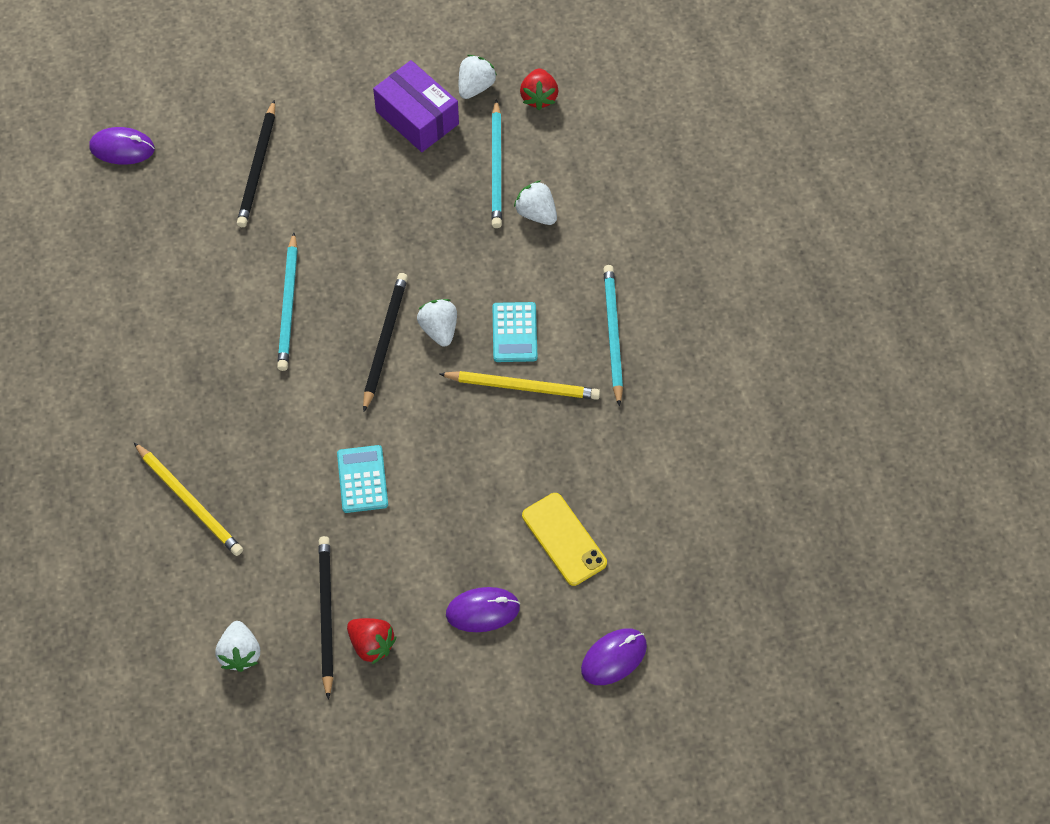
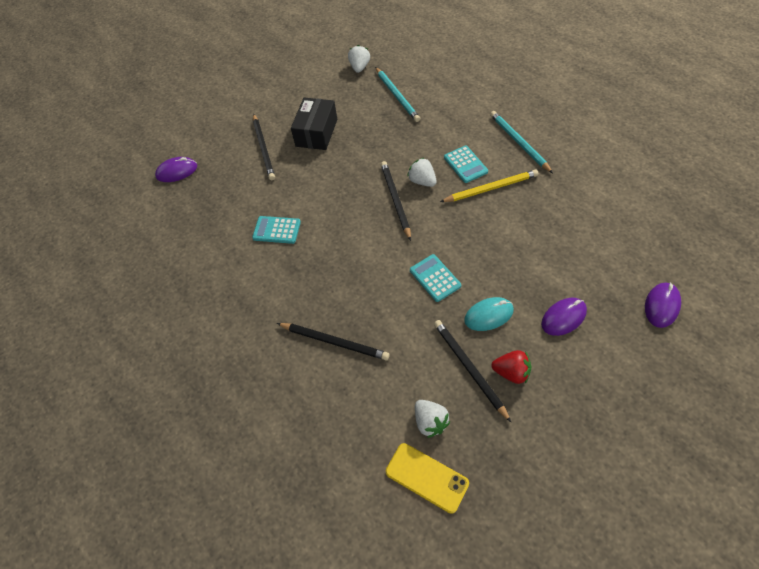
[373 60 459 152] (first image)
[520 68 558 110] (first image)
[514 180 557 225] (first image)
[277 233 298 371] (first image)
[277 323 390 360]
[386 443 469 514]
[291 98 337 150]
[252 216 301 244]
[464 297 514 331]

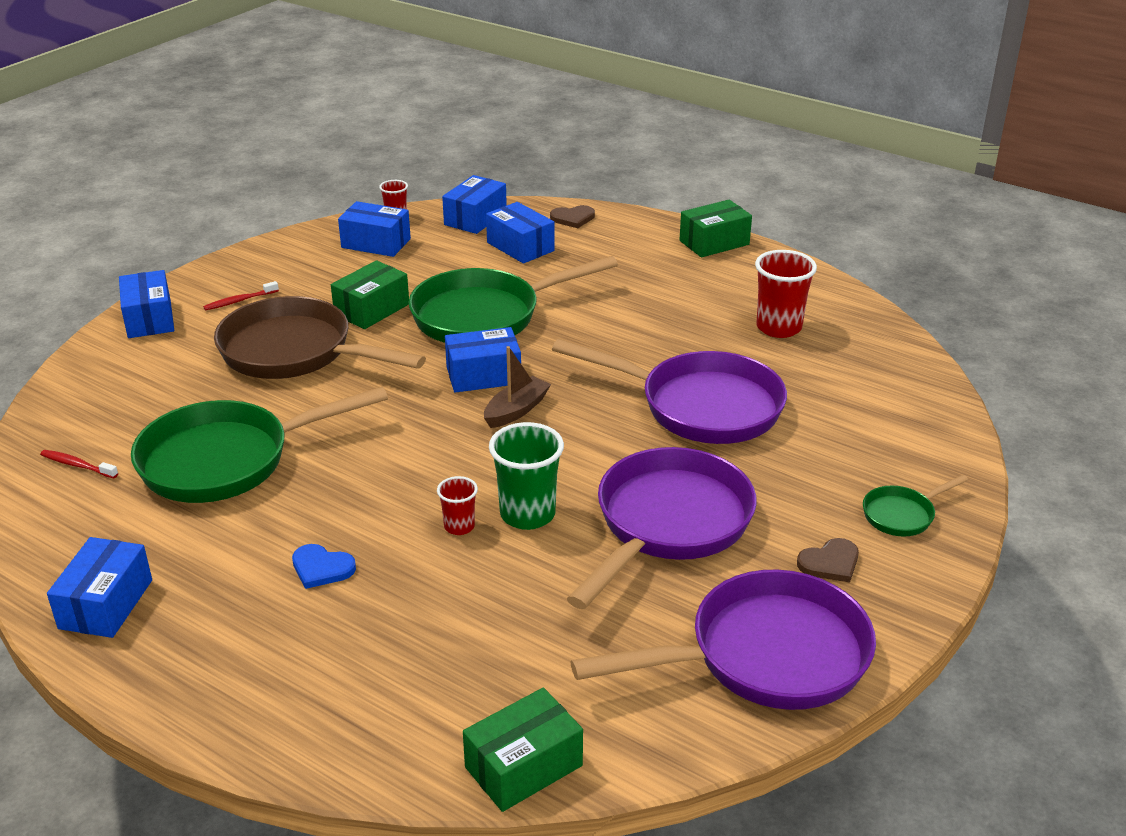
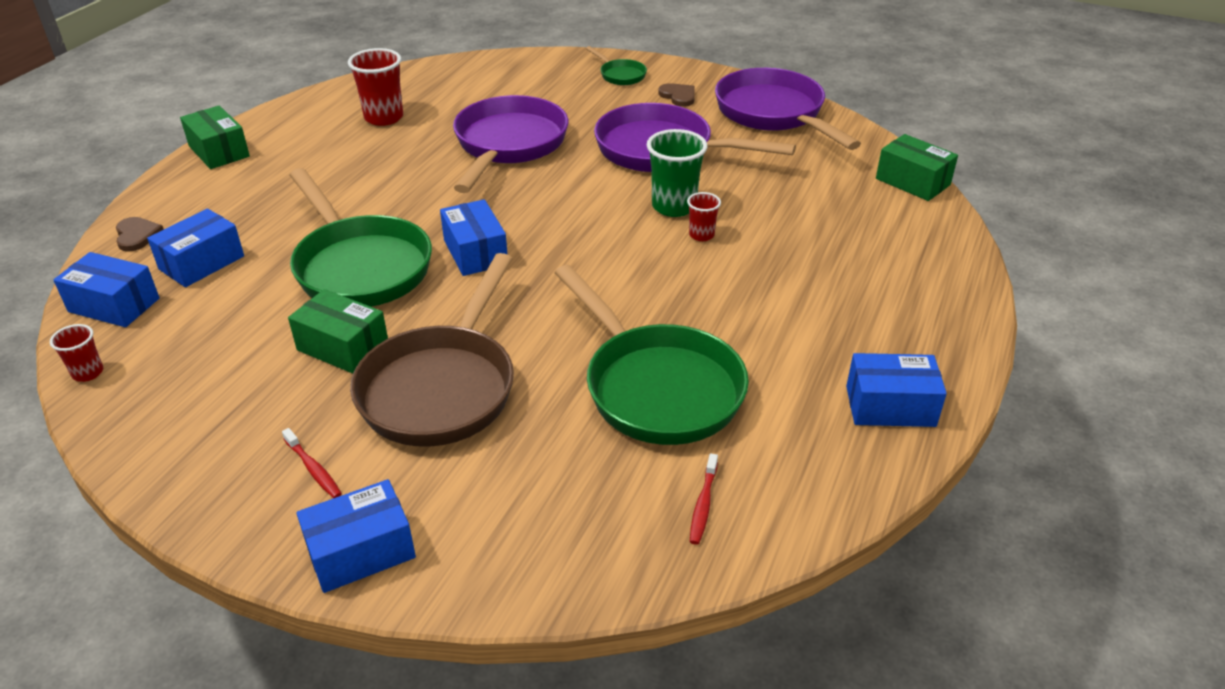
[338 201 411 257] (first image)
[484 346 551 428] (first image)
[292 544 356 589] (first image)

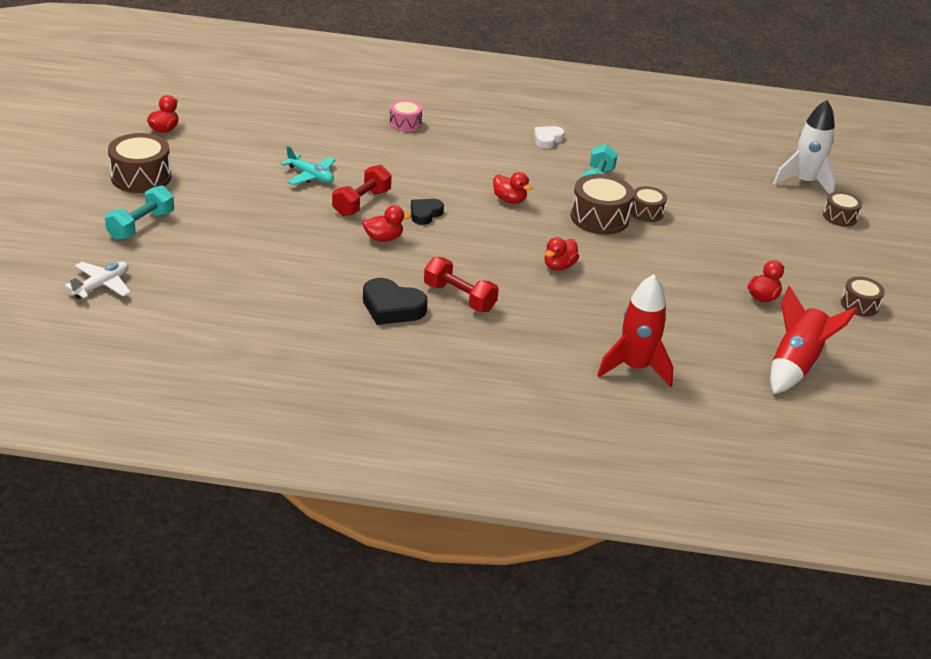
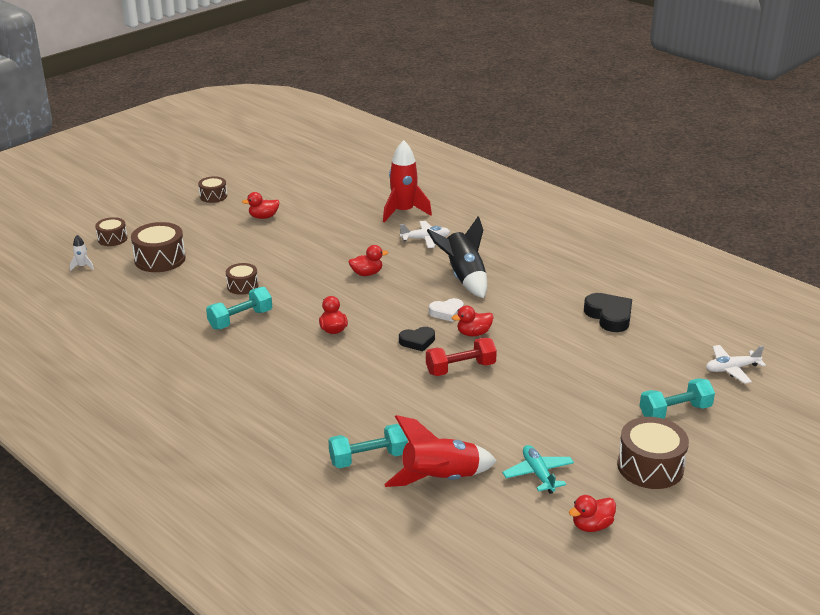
[390 100 422 132] (first image)
[70 235 94 271]
[429 298 464 322]
[502 445 574 494]
[131 222 186 272]
[452 305 493 336]
[427 216 487 298]
[584 293 632 332]
[384 415 497 487]
[400 221 450 248]
[328 424 408 468]

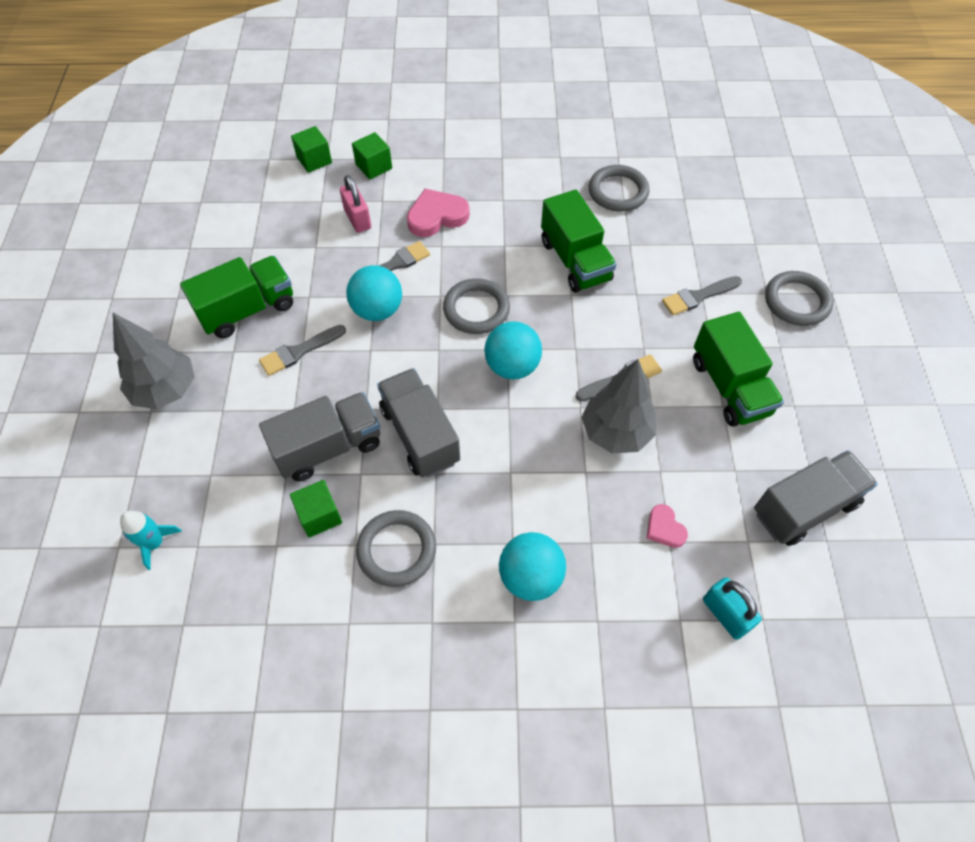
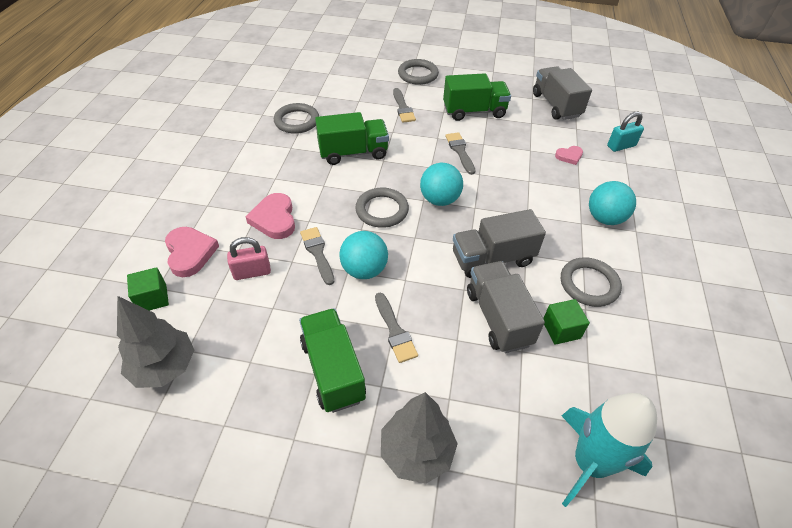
[165 227 219 277]
[117 296 194 388]
[562 393 657 507]

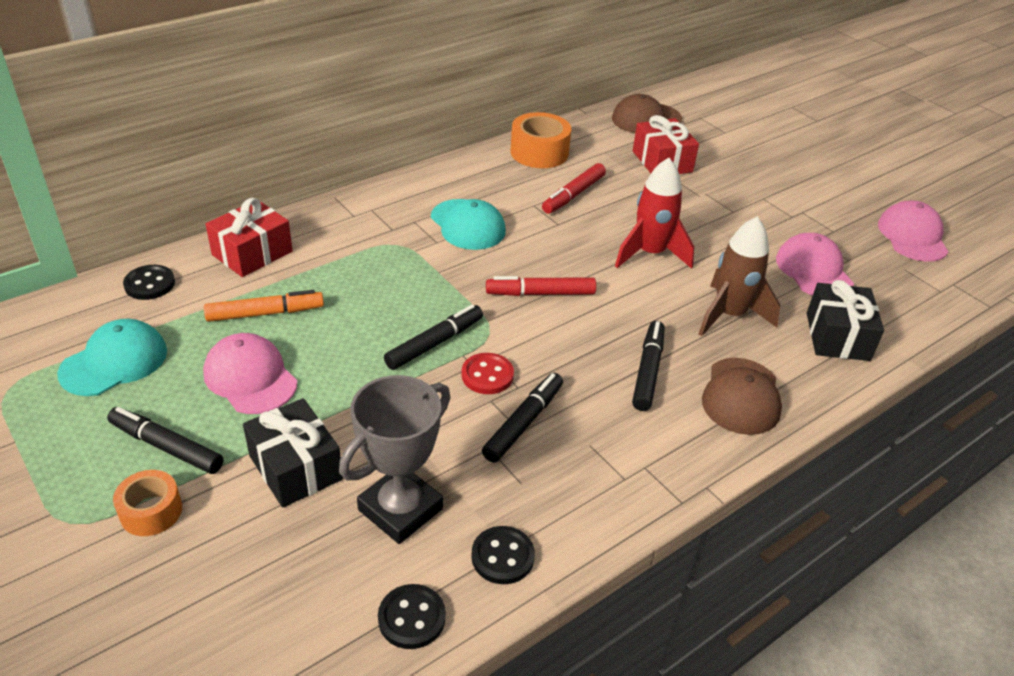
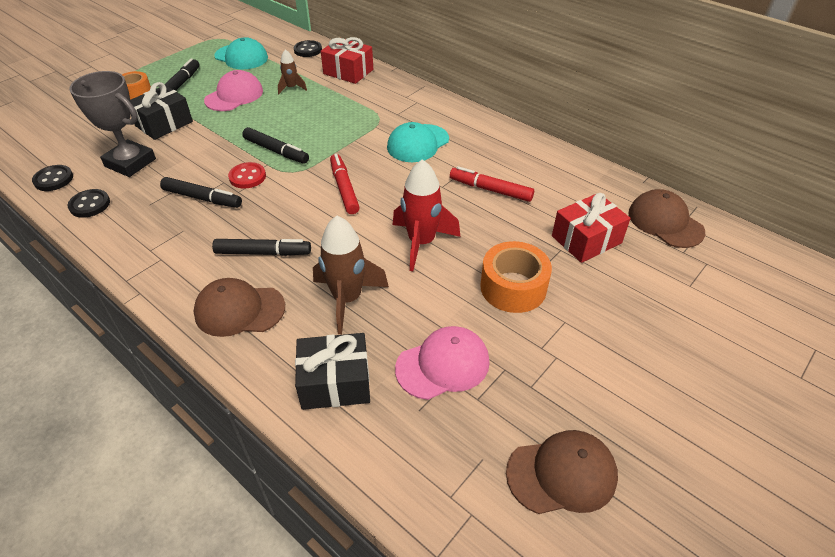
[480 241 552 313]
[506 430 618 514]
[278 49 307 94]

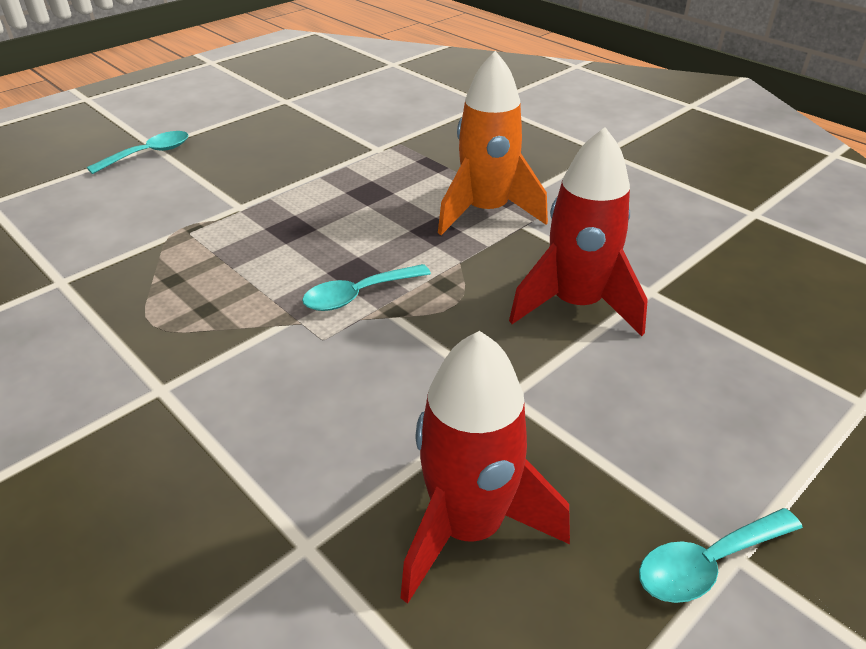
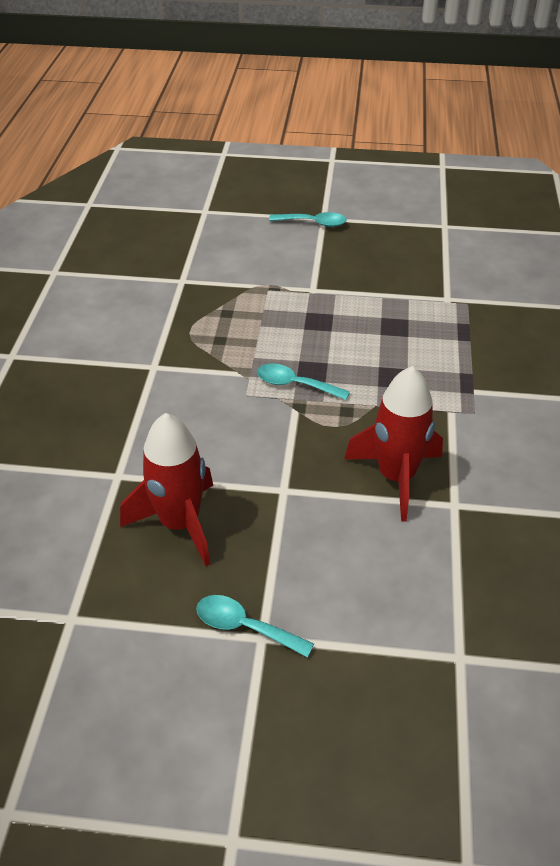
[438 51 548 235] (first image)

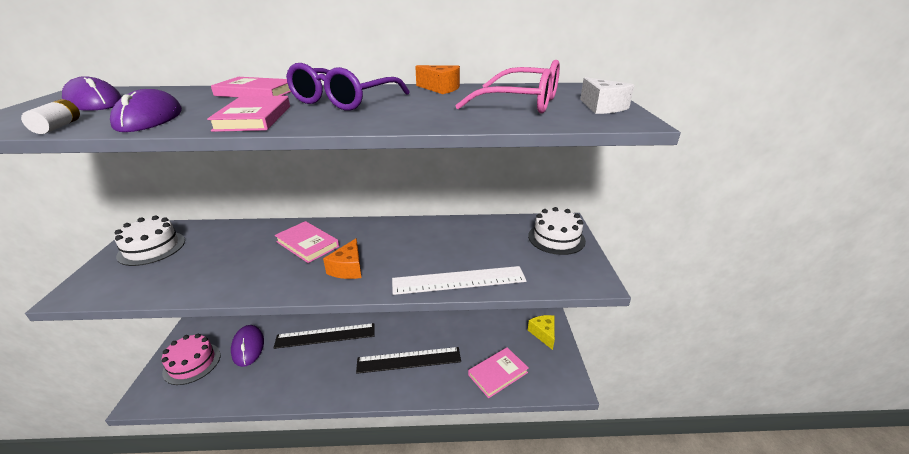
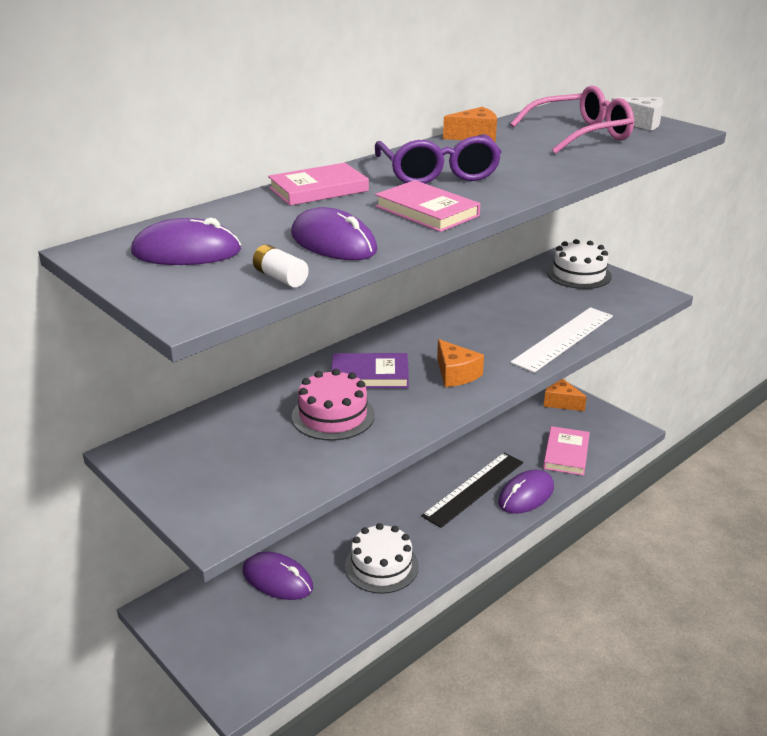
[345 523 419 594]
[331 353 409 388]
[543 379 587 411]
[274 323 375 349] (first image)
[292 369 375 441]
[498 470 554 514]

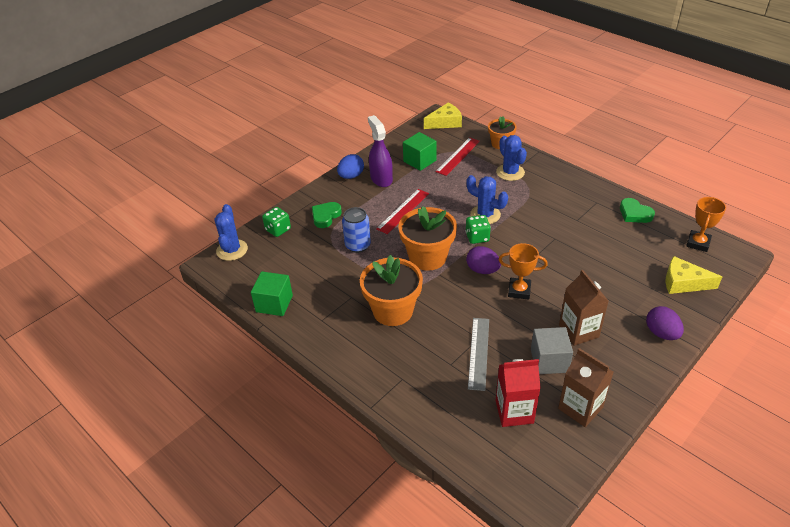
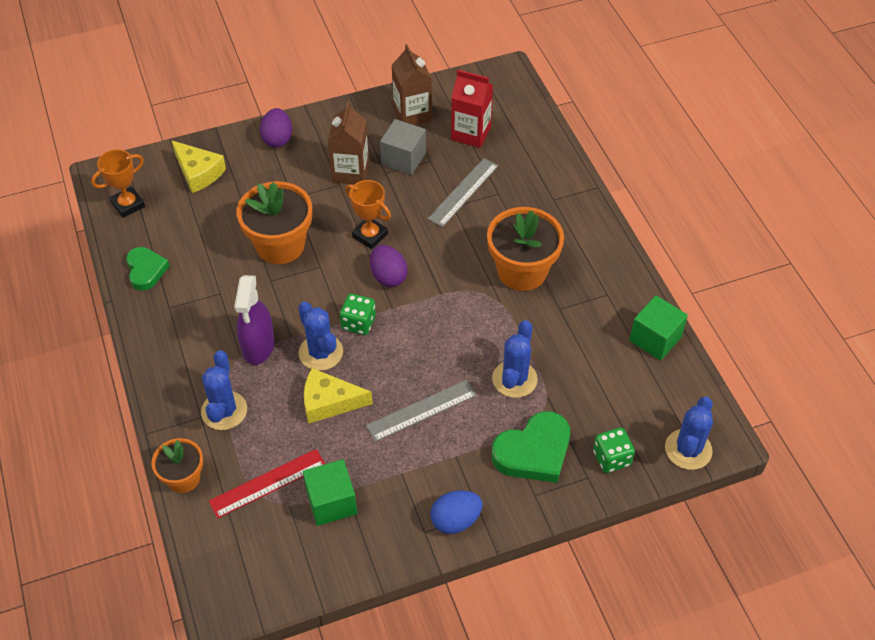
[304 368 373 424]
[234 275 275 365]
[366 380 477 442]
[492 411 570 483]
[237 181 312 264]
[492 320 538 398]

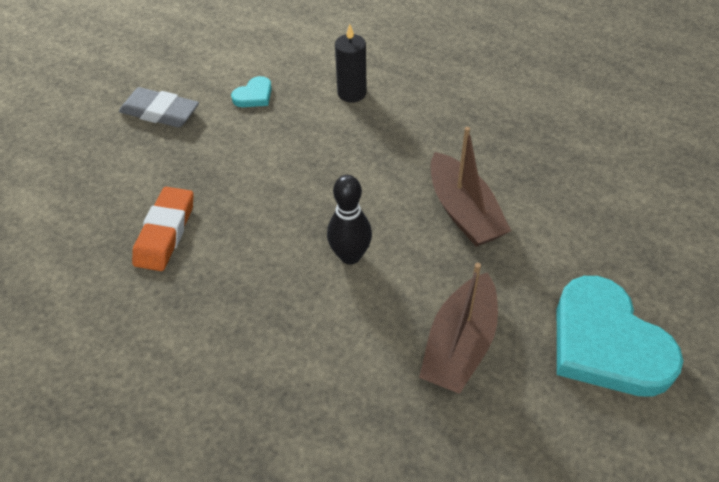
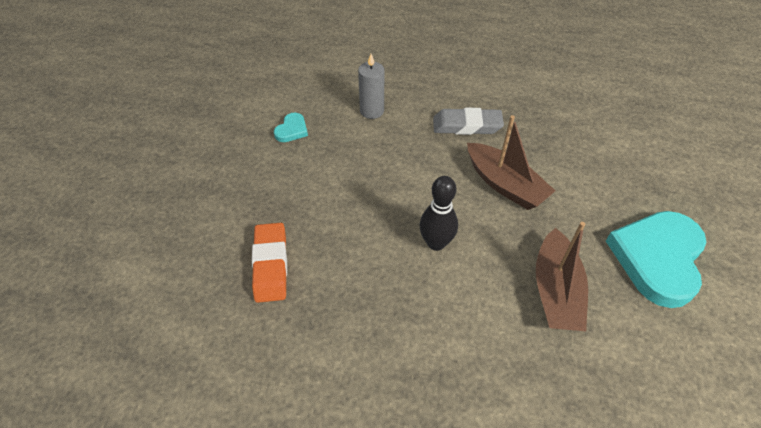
[358 54 384 119]
[433 108 504 135]
[606 211 707 308]

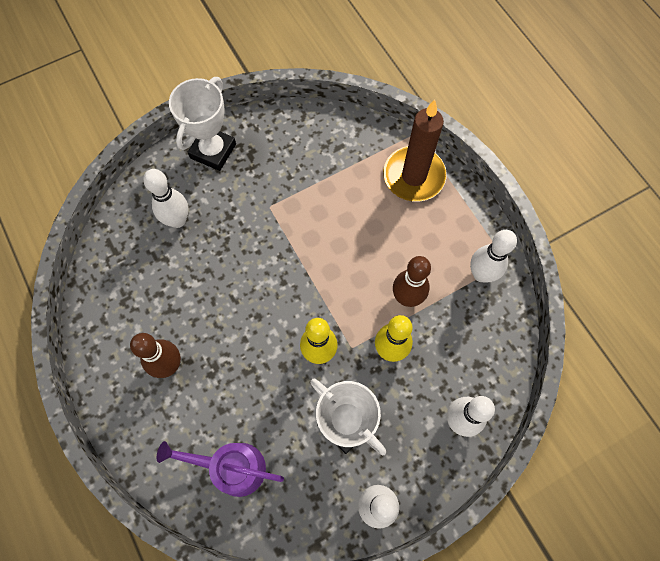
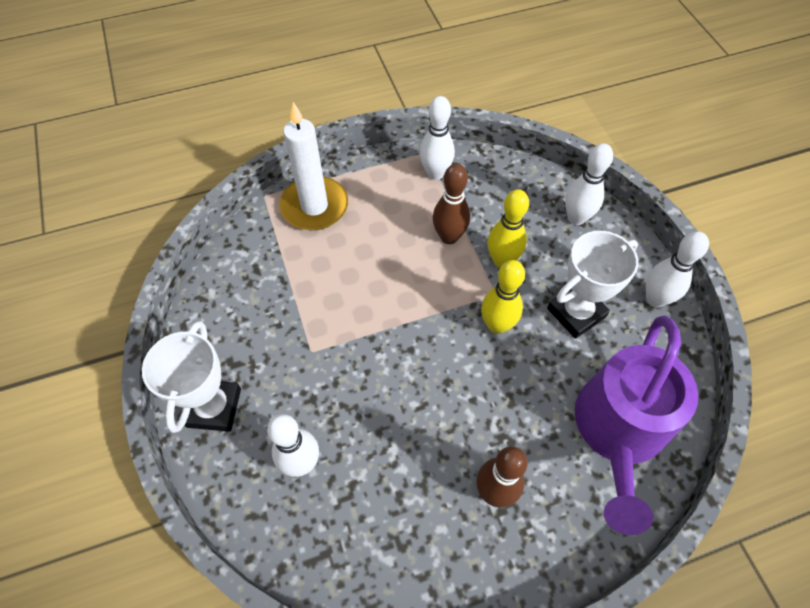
[142 321 241 433]
[279 102 348 230]
[575 315 698 535]

